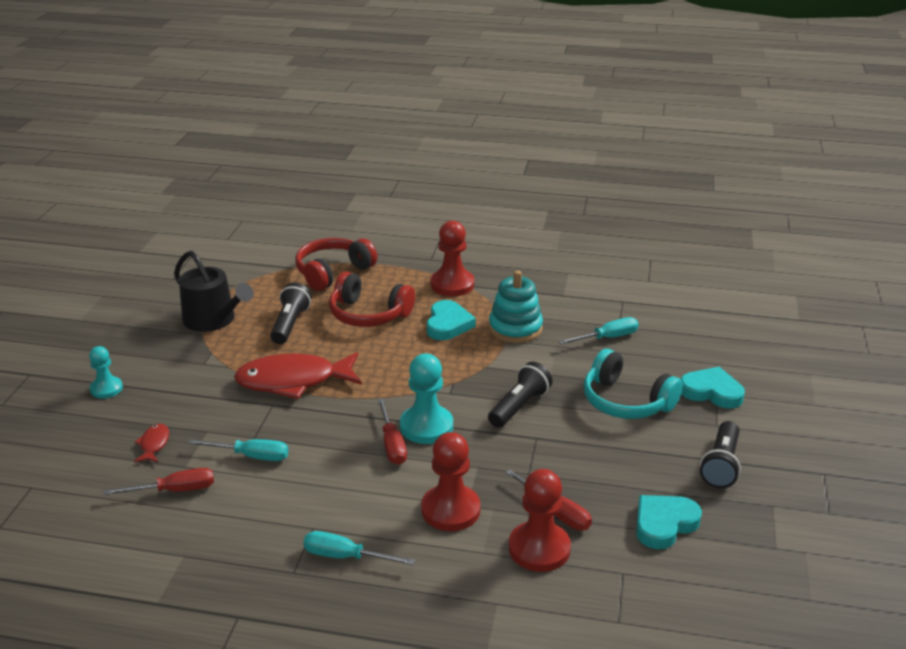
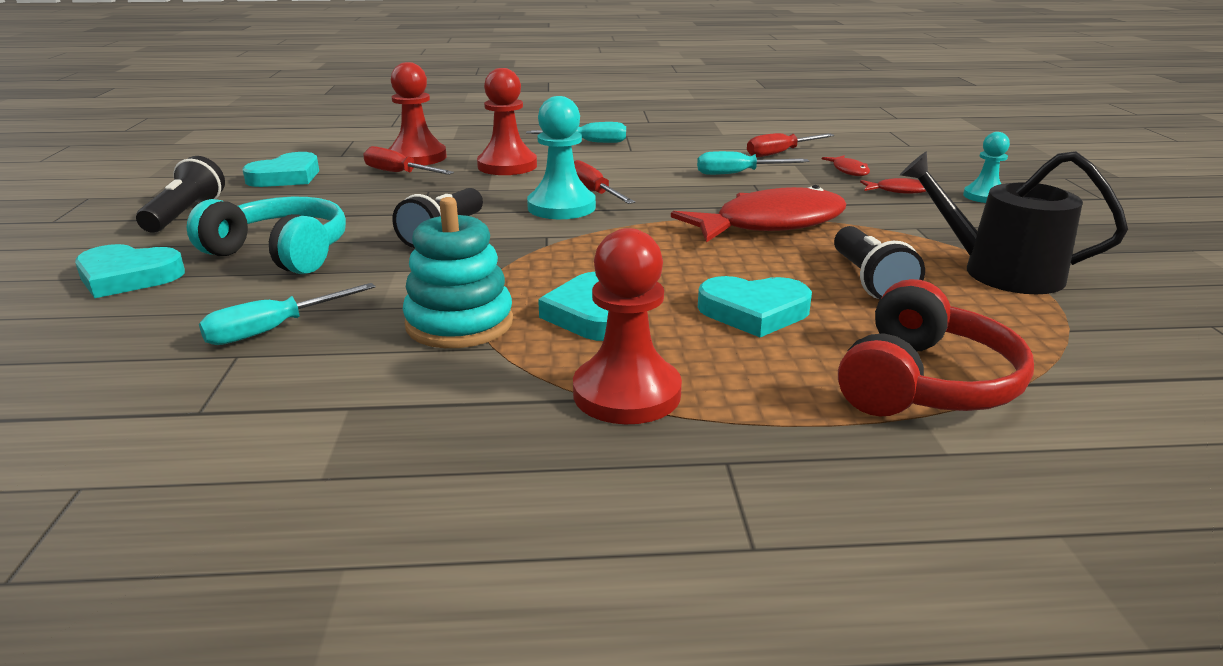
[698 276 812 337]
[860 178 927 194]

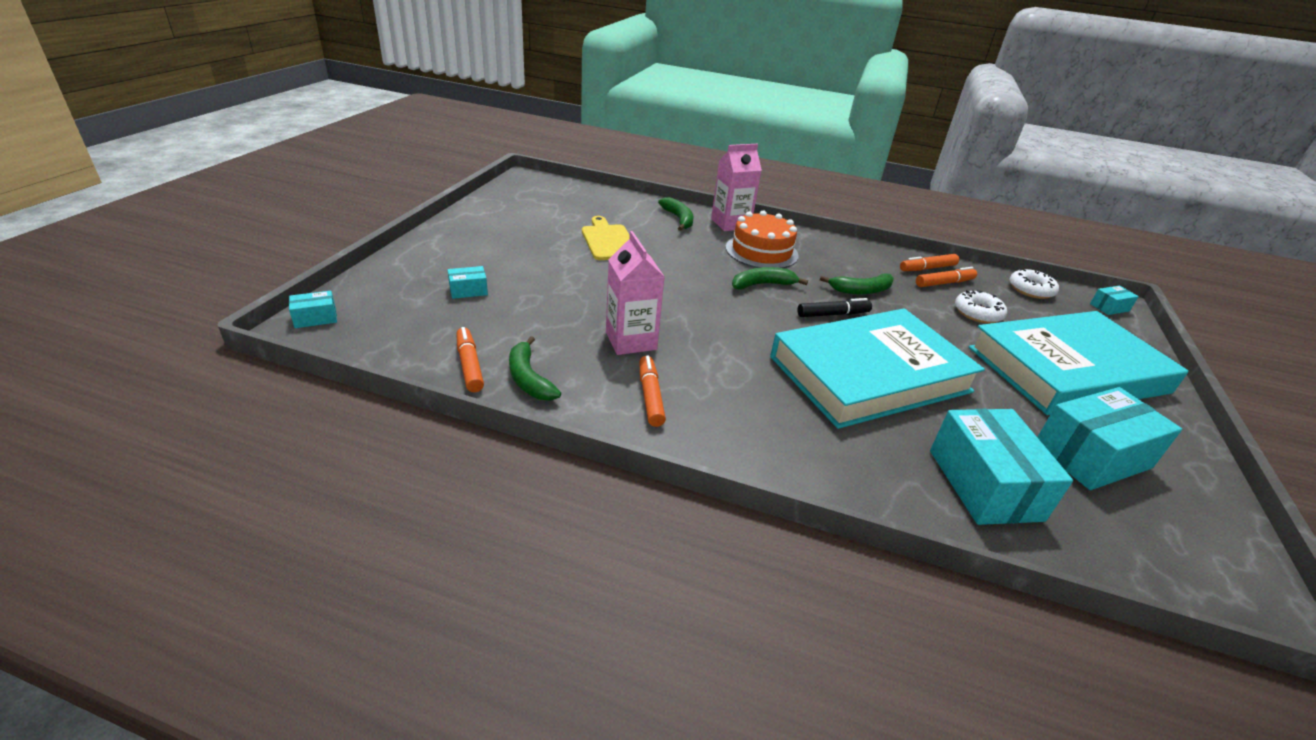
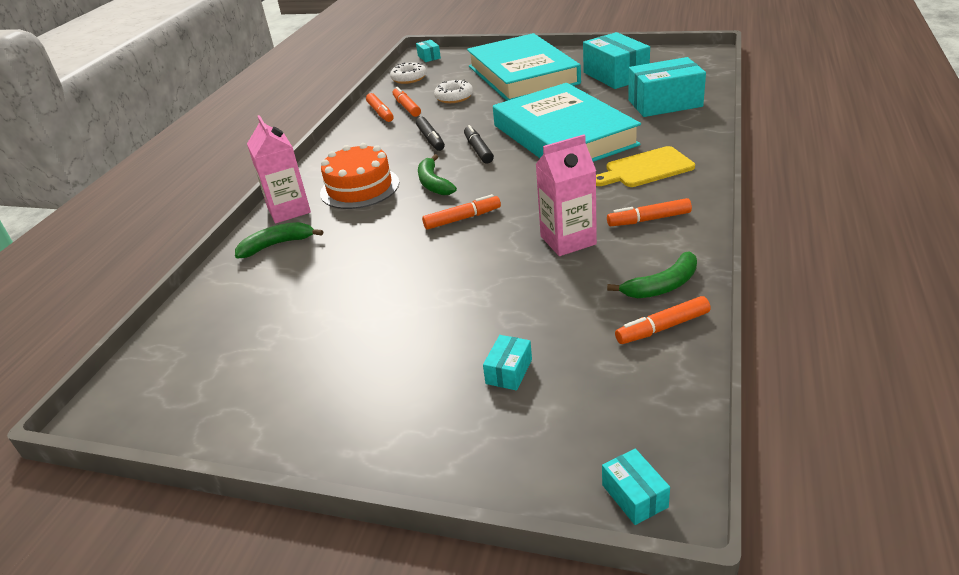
[596 146 695 187]
[483 335 532 390]
[416 117 445 151]
[422 194 501 230]

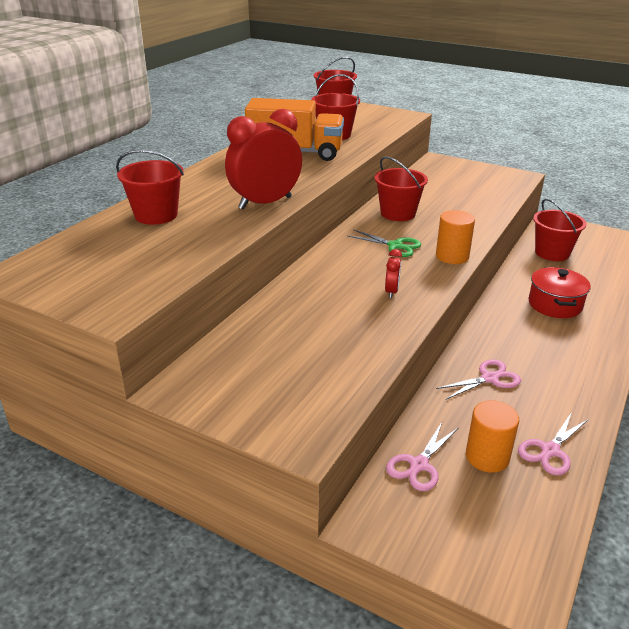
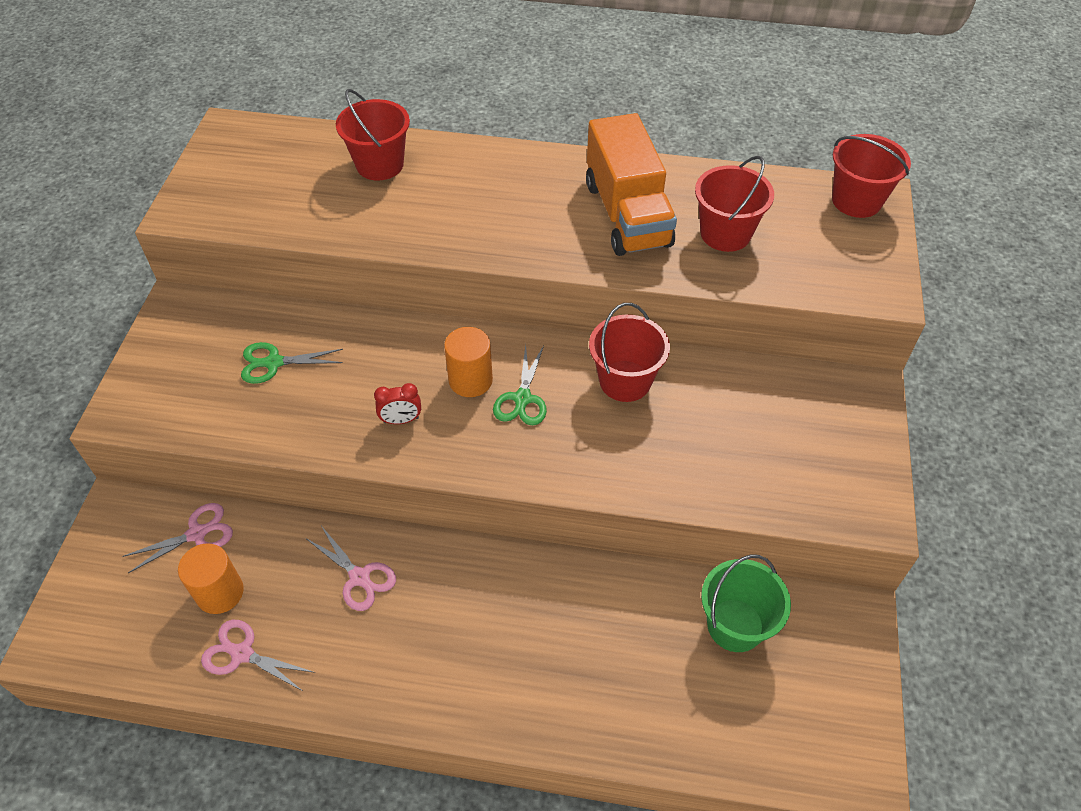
[225 109 302 209] (first image)
[701 554 791 652]
[444 327 493 397]
[529 267 591 318] (first image)
[122 503 233 573]
[241 342 343 384]

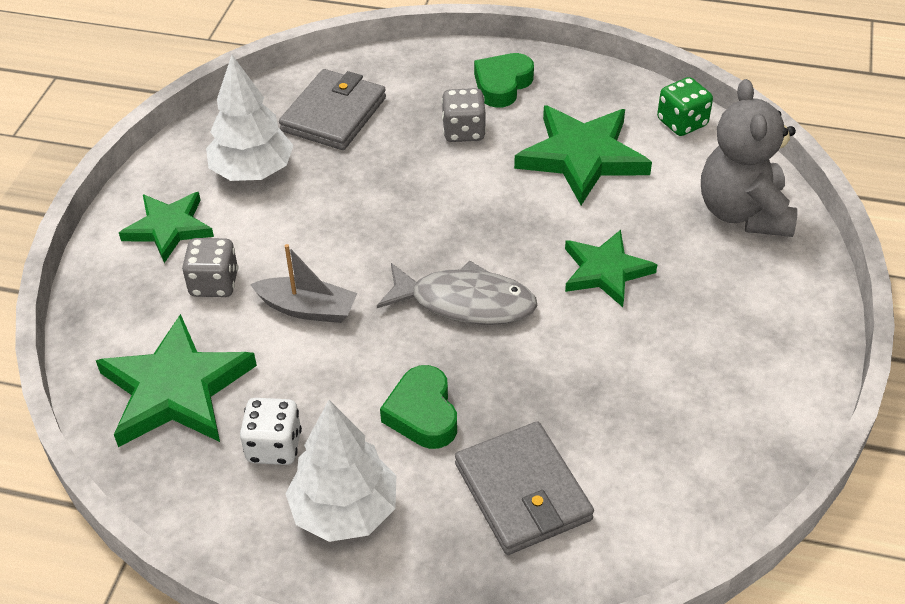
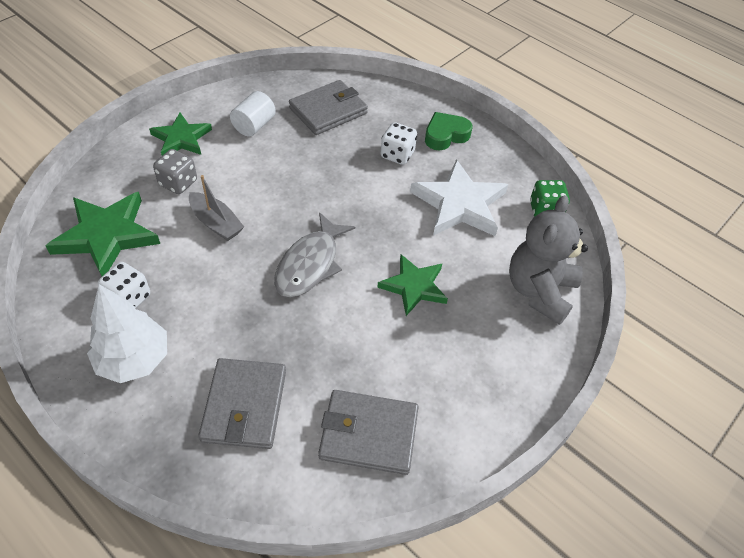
[230 91 276 136]
[381 122 417 165]
[410 159 508 236]
[274 212 355 297]
[380 365 457 449] (first image)
[318 390 418 475]

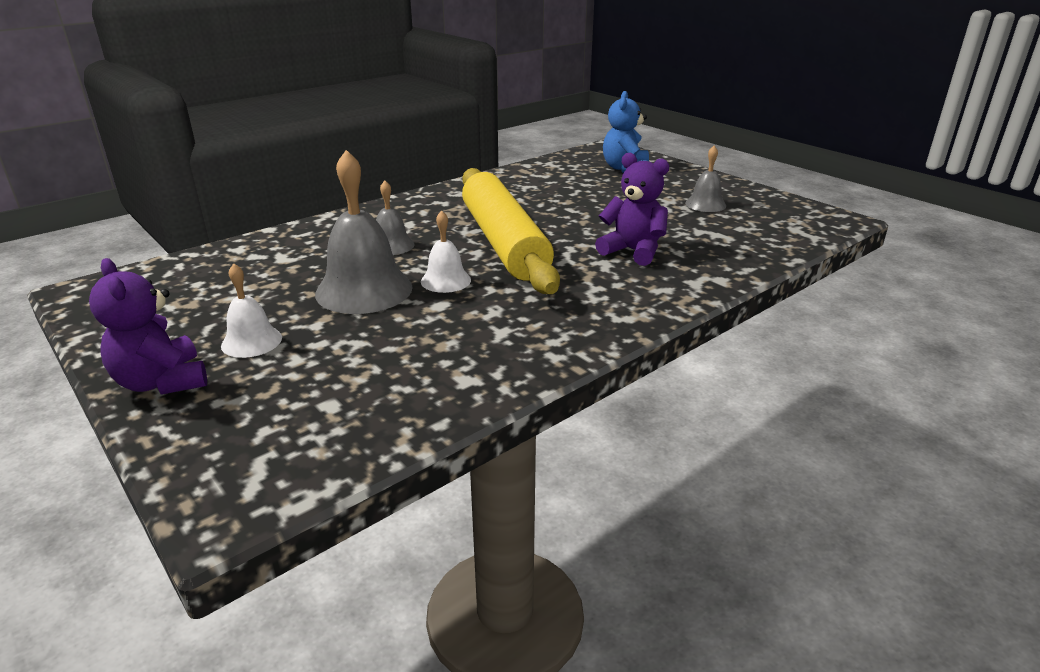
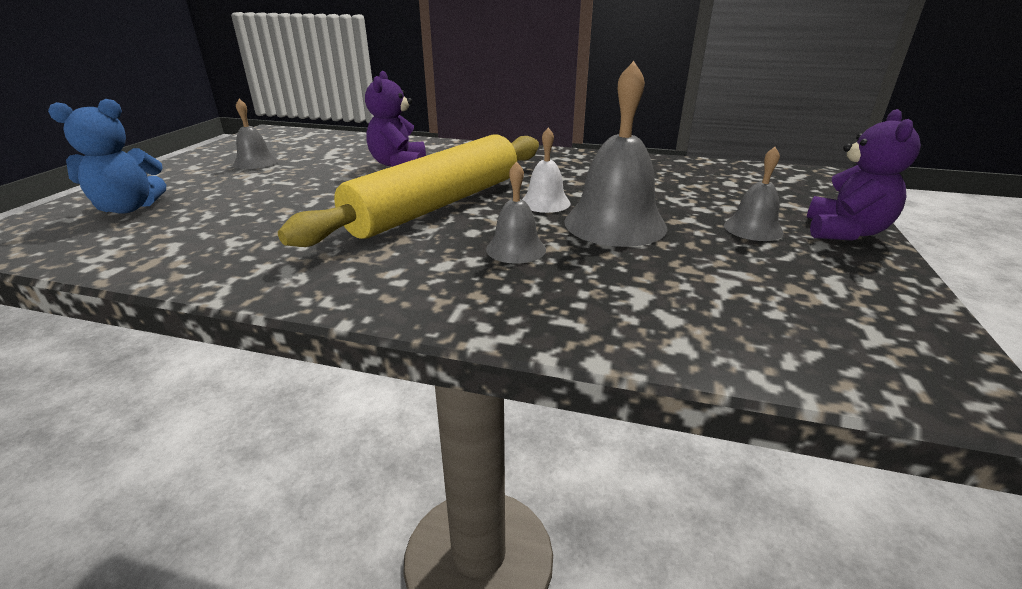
[724 147 784 241]

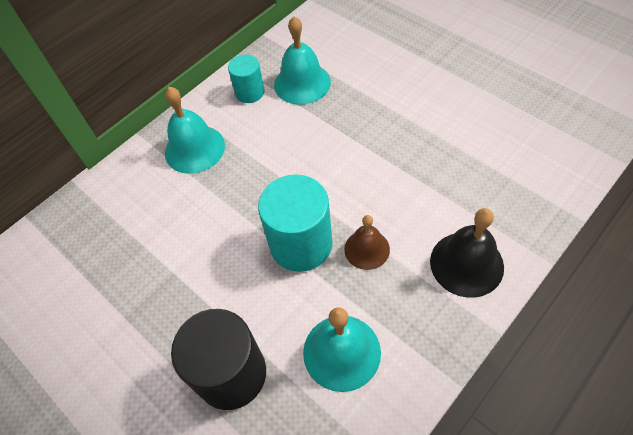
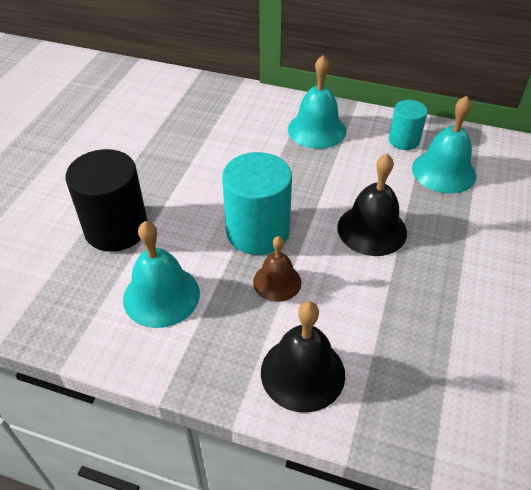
[337 154 407 256]

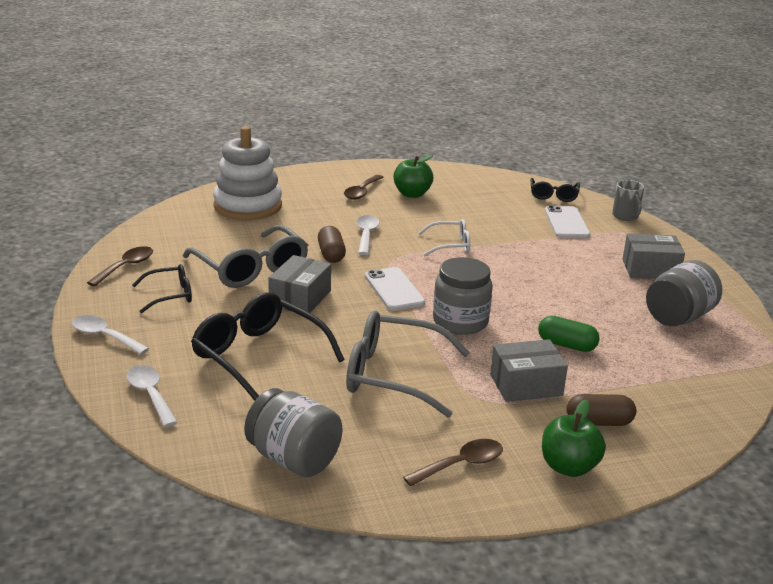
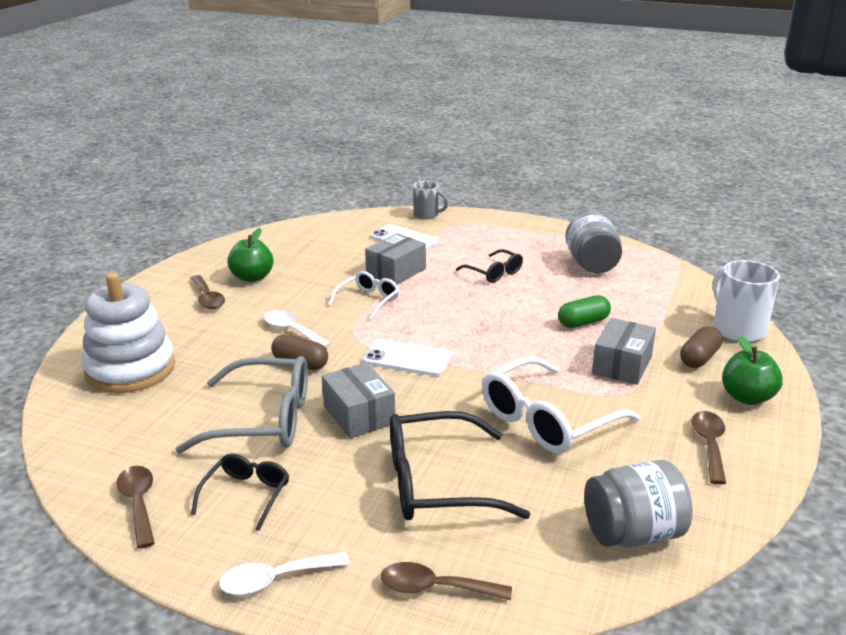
[456 249 523 283]
[365 233 426 284]
[433 257 493 335] (first image)
[482 357 640 454]
[381 562 512 601]
[713 260 780 342]

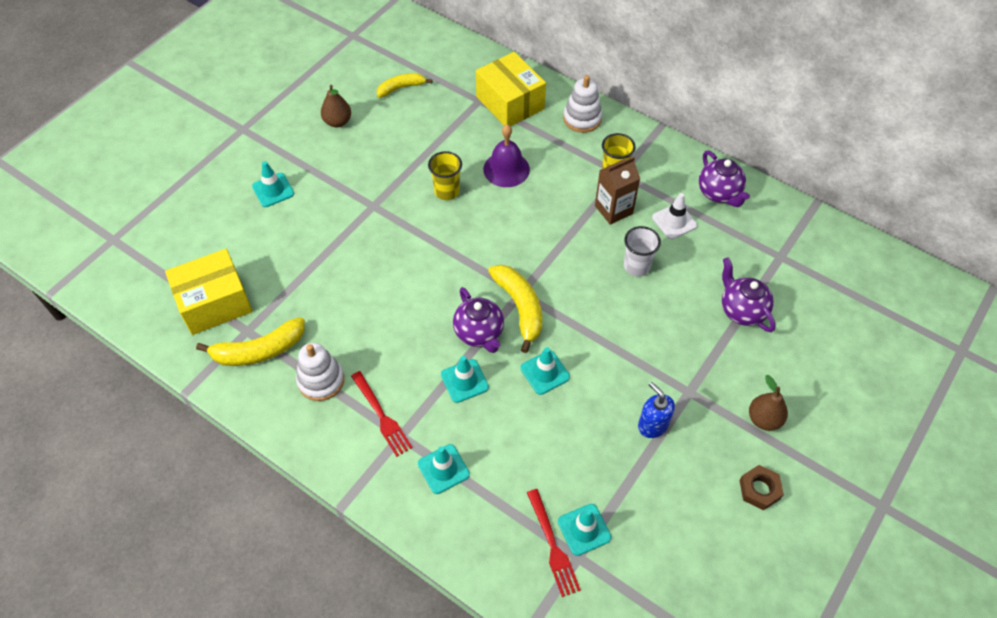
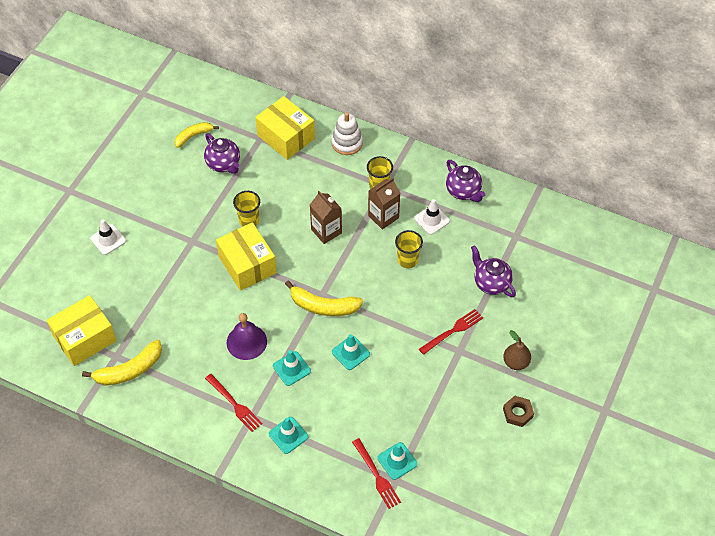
[321 85 351 127] (first image)
[227 313 267 360]
[90 220 126 255]
[395 230 423 268]
[285 280 363 316]
[204 133 240 174]
[296 343 344 401] (first image)
[638 382 675 438] (first image)
[310 191 342 244]
[216 222 277 291]
[419 309 483 355]

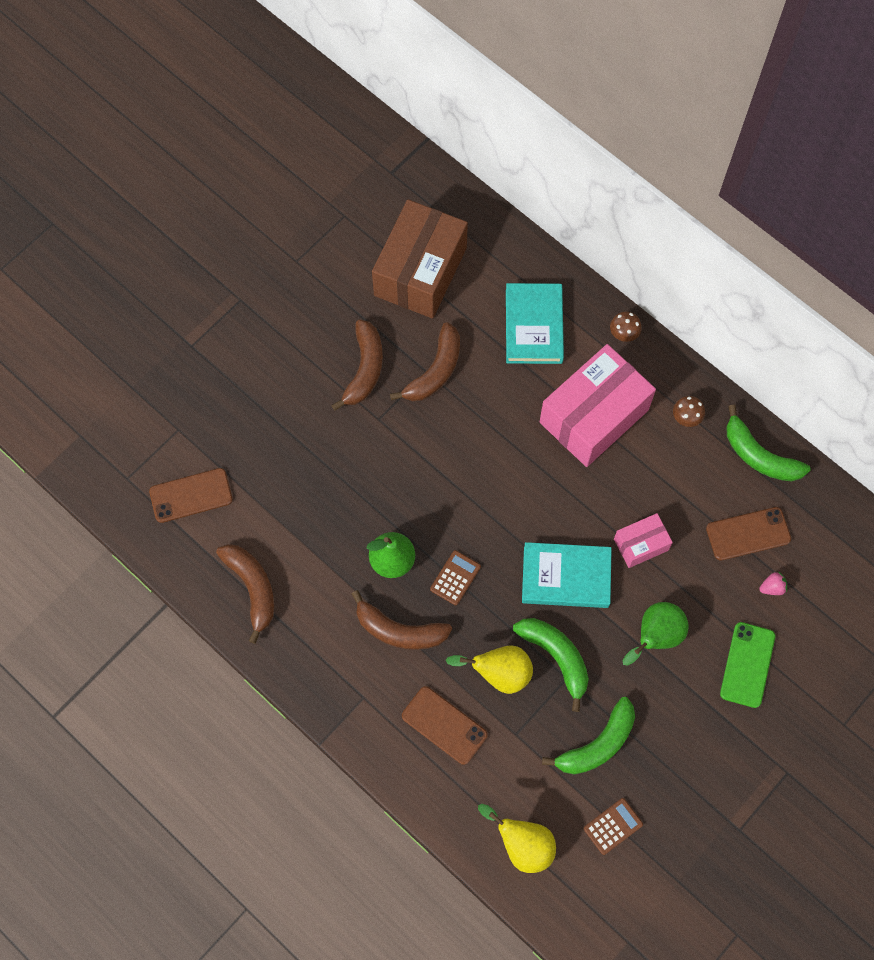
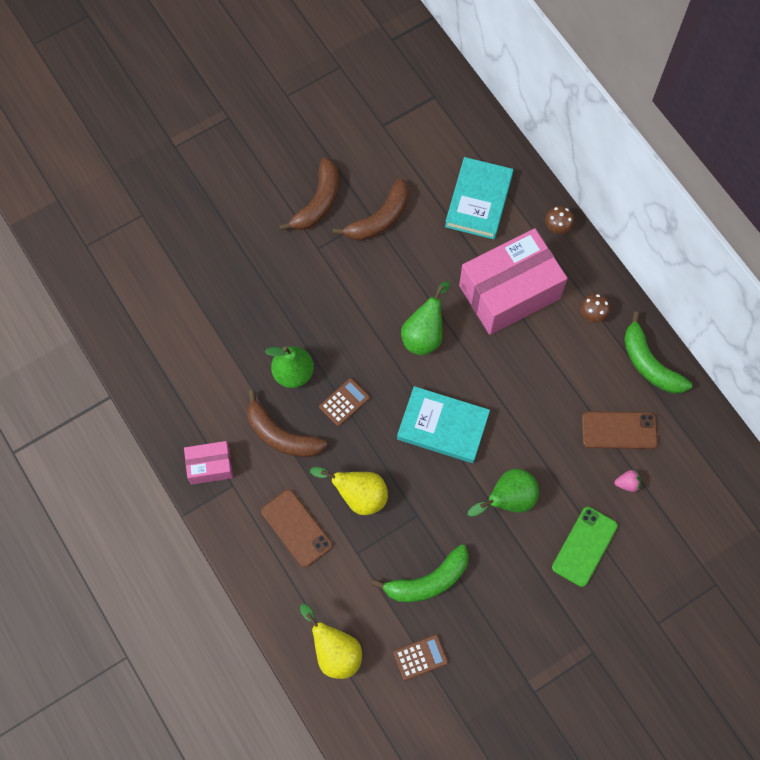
[372 199 468 318] (first image)
[149 468 233 523] (first image)
[184 441 233 485]
[216 544 274 644] (first image)
[513 618 589 712] (first image)
[401 281 450 355]

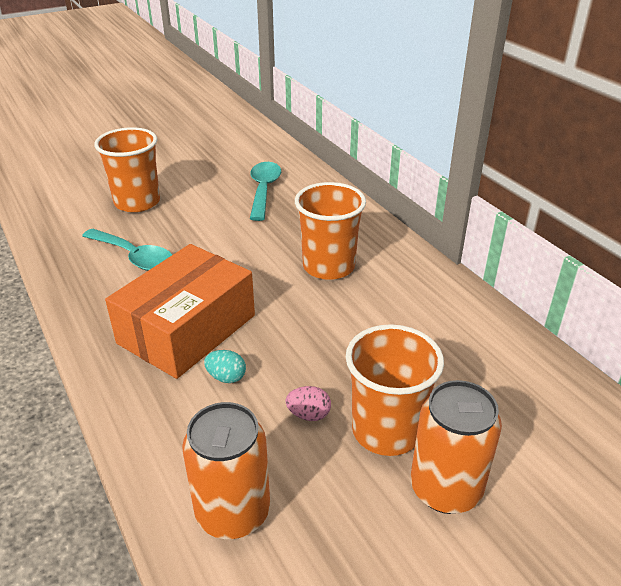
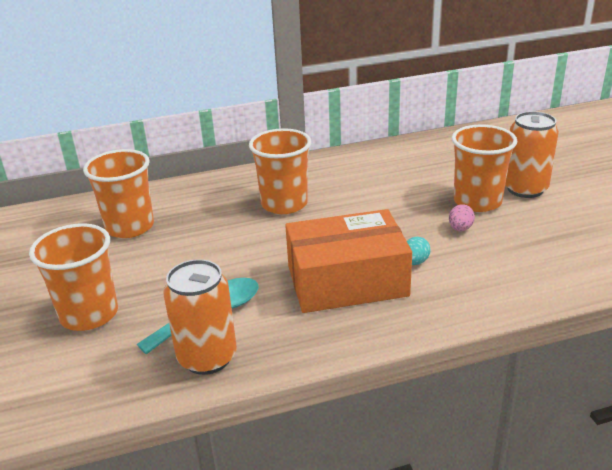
[83 149 154 238]
[285 209 412 313]
[163 259 237 375]

